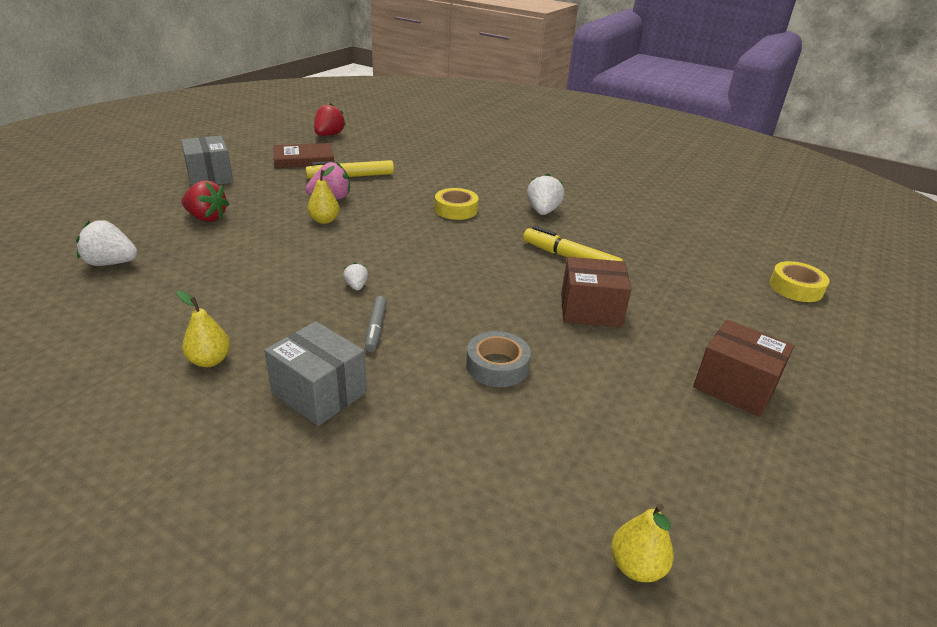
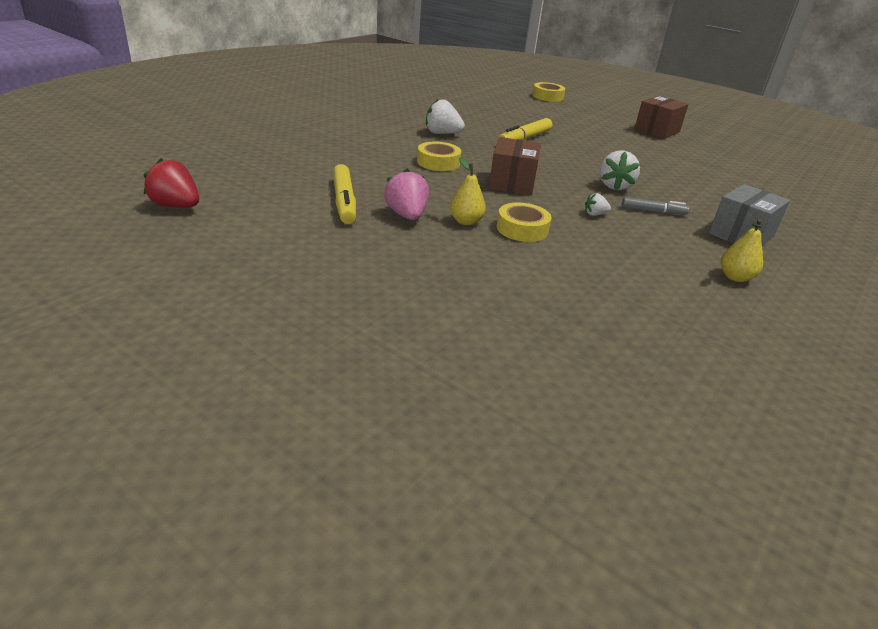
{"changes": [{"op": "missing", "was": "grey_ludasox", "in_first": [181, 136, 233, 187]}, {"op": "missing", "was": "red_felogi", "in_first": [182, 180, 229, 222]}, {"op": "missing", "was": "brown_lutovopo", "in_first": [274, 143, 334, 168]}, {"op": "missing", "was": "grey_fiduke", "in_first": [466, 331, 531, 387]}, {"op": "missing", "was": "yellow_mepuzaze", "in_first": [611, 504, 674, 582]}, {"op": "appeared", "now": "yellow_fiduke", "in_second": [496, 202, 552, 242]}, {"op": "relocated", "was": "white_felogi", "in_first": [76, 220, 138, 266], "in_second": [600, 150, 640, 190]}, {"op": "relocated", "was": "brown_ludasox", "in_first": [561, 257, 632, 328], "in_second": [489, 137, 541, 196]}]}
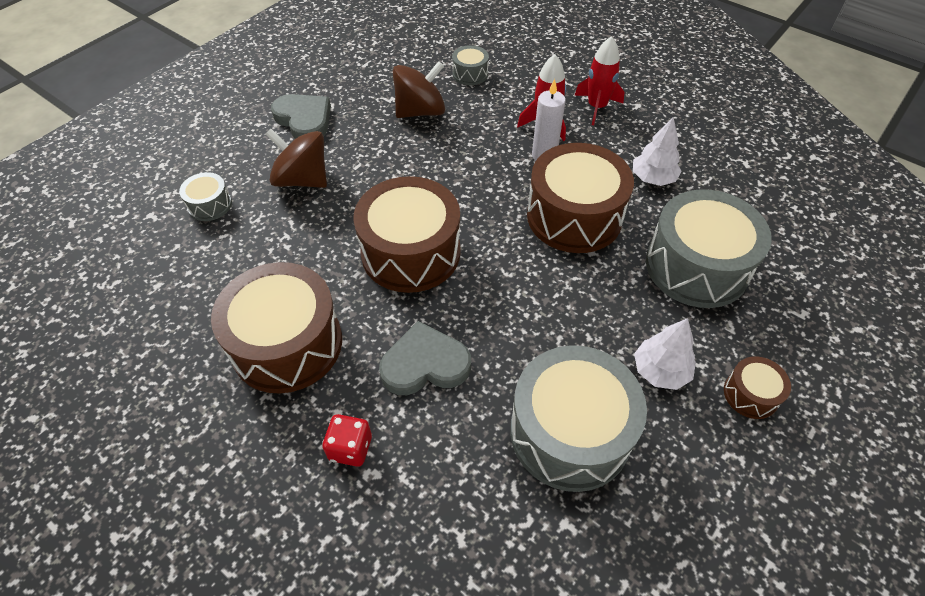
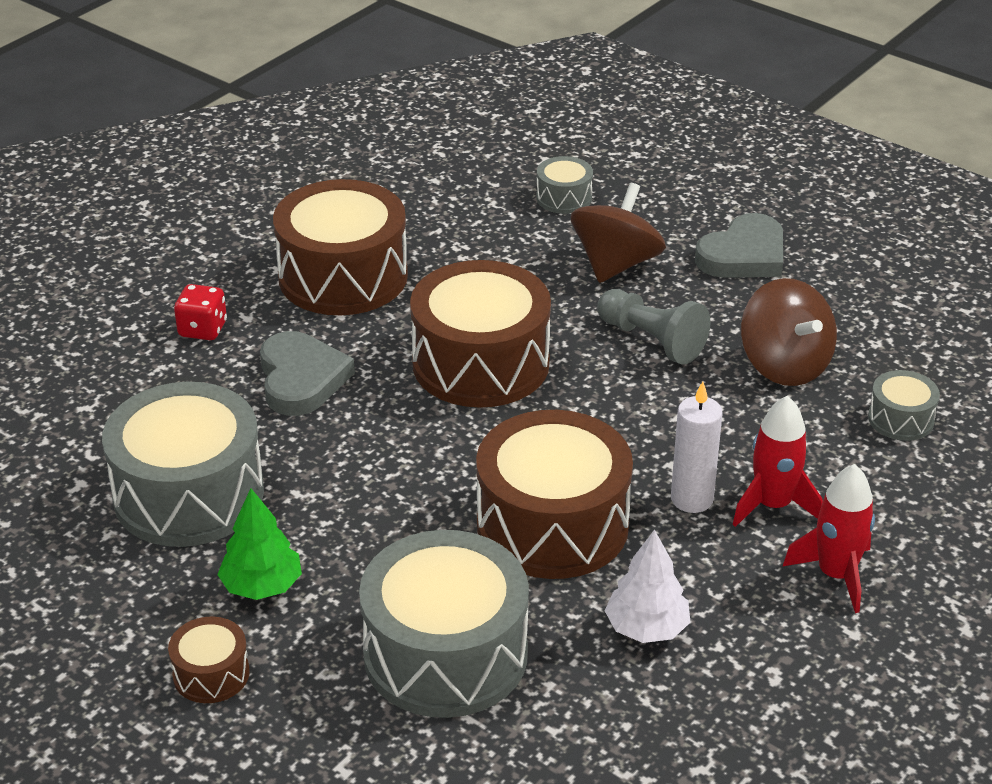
{"changes": [{"op": "appeared", "now": "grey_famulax", "in_second": [597, 289, 710, 365]}, {"op": "colour", "was": "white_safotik", "now": "green_safotik", "in_first": [634, 318, 696, 390], "in_second": [217, 488, 302, 600]}]}
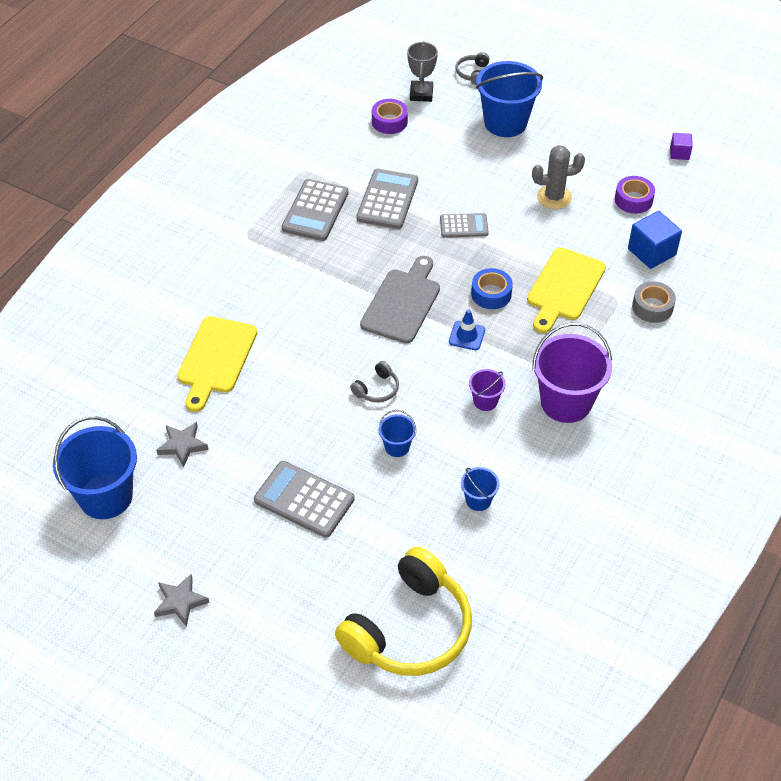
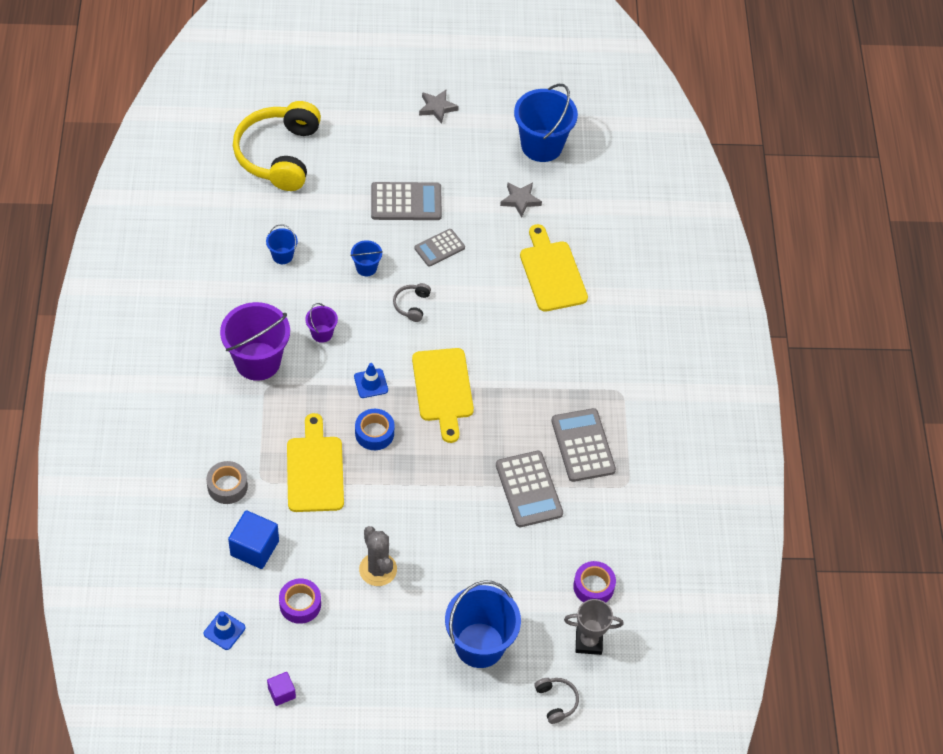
{"changes": [{"op": "appeared", "now": "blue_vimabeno", "in_second": [204, 611, 246, 650]}, {"op": "relocated", "was": "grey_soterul", "in_first": [440, 213, 489, 238], "in_second": [415, 229, 465, 267]}, {"op": "colour", "was": "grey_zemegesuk", "now": "yellow_zemegesuk", "in_first": [360, 256, 440, 343], "in_second": [412, 348, 474, 443]}, {"op": "spun", "was": "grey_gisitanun", "in_first": [407, 41, 438, 102], "in_second": [564, 599, 624, 655], "clockwise": -60}, {"op": "spun", "was": "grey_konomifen", "in_first": [532, 145, 585, 209], "in_second": [359, 526, 397, 586], "clockwise": -75}]}
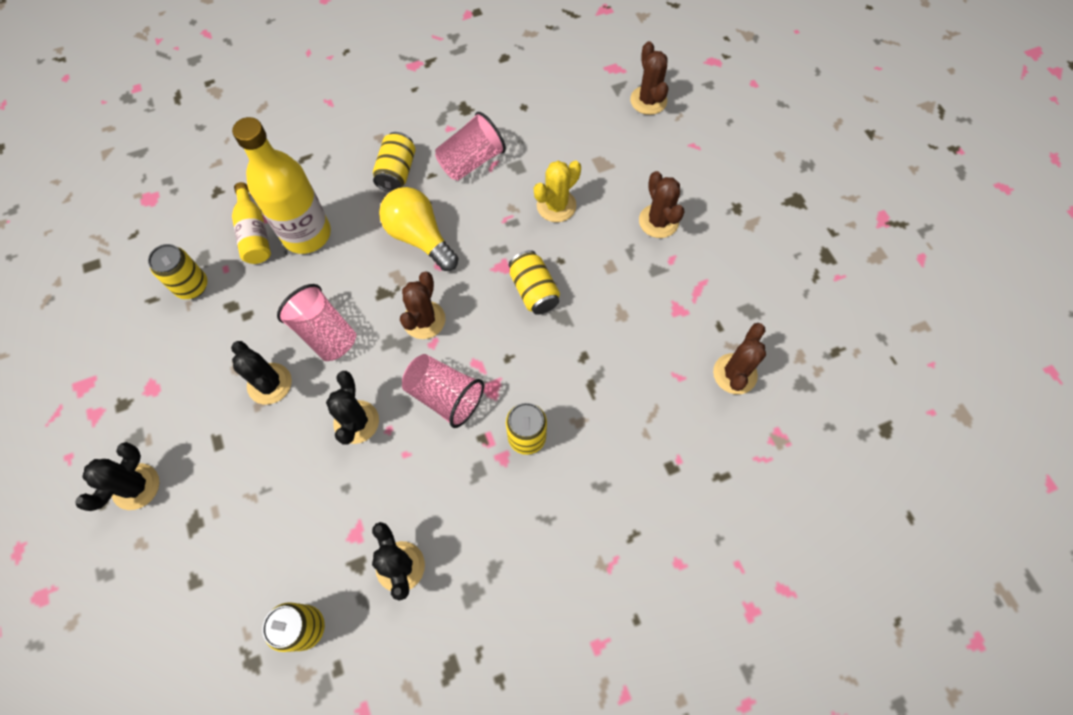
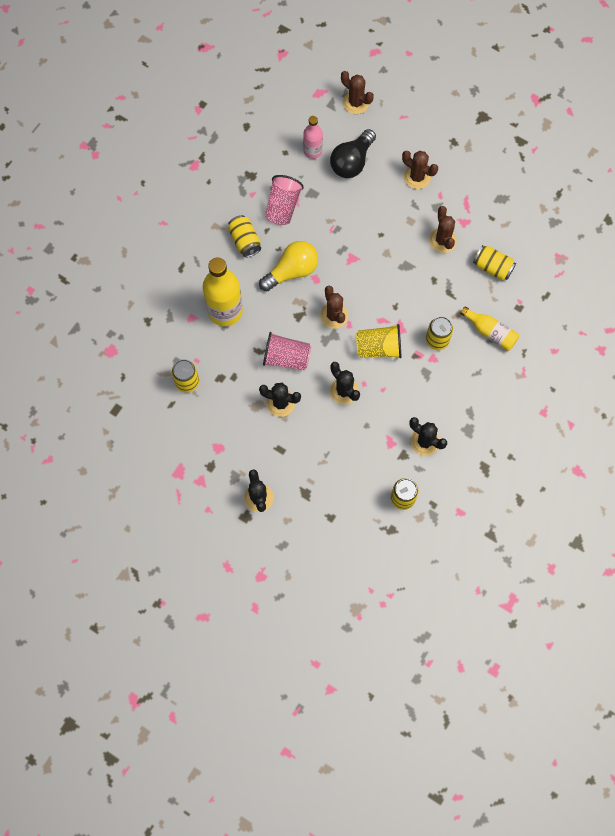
{"changes": [{"op": "missing", "was": "yellow_konomifen", "in_first": [534, 160, 581, 222]}, {"op": "appeared", "now": "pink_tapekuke", "in_second": [303, 116, 323, 159]}, {"op": "appeared", "now": "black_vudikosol", "in_second": [330, 129, 376, 178]}, {"op": "relocated", "was": "yellow_tapekuke", "in_first": [232, 182, 271, 264], "in_second": [460, 306, 519, 351]}, {"op": "relocated", "was": "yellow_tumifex", "in_first": [509, 250, 560, 315], "in_second": [473, 245, 516, 280]}, {"op": "relocated", "was": "brown_konomifen", "in_first": [713, 323, 766, 394], "in_second": [429, 206, 457, 253]}, {"op": "colour", "was": "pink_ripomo", "now": "yellow_ripomo", "in_first": [402, 354, 484, 428], "in_second": [356, 324, 402, 358]}, {"op": "spun", "was": "yellow_vudikosol", "in_first": [379, 187, 459, 271], "in_second": [259, 241, 318, 291], "clockwise": 135}]}
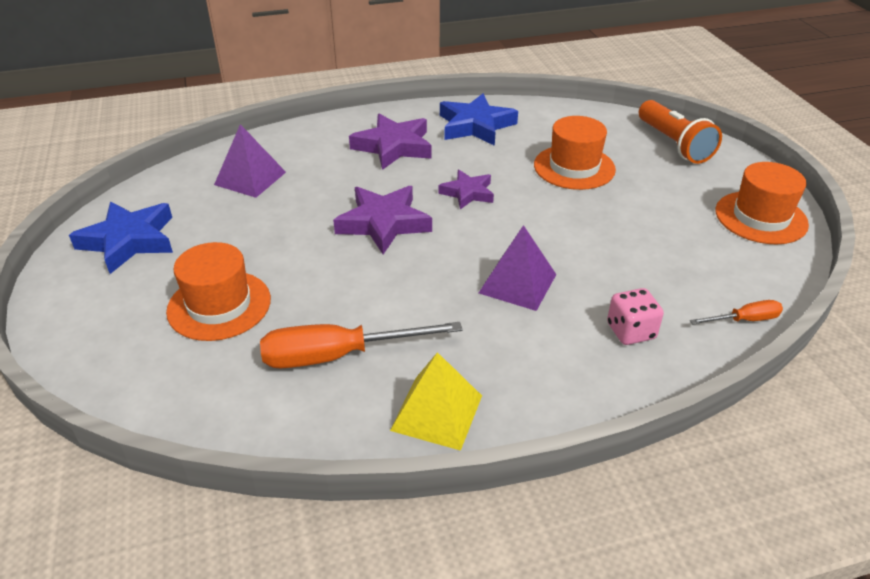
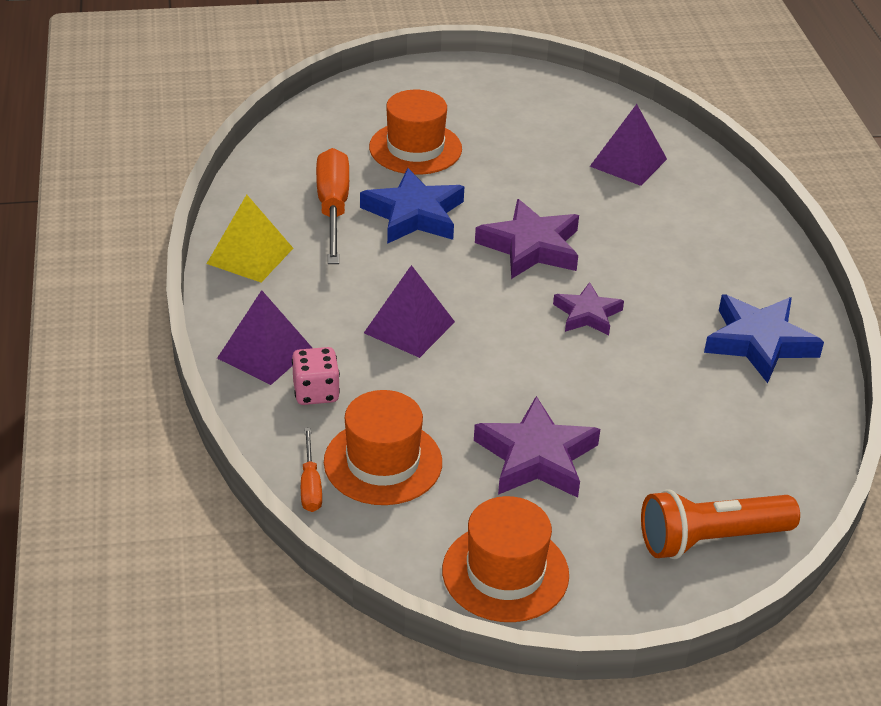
{"changes": [{"op": "appeared", "now": "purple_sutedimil", "in_second": [217, 290, 312, 385]}, {"op": "relocated", "was": "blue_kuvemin", "in_first": [69, 201, 173, 274], "in_second": [360, 168, 464, 244]}, {"op": "relocated", "was": "purple_kuvemin", "in_first": [349, 114, 432, 170], "in_second": [474, 396, 600, 498]}, {"op": "relocated", "was": "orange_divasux", "in_first": [534, 116, 616, 190], "in_second": [324, 390, 442, 505]}]}
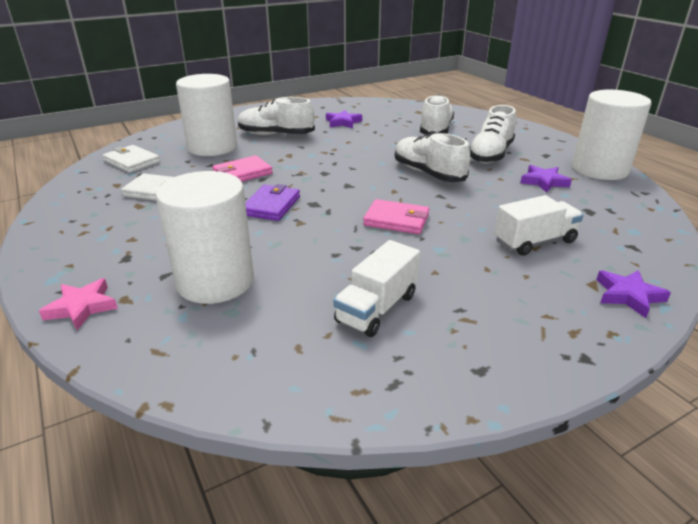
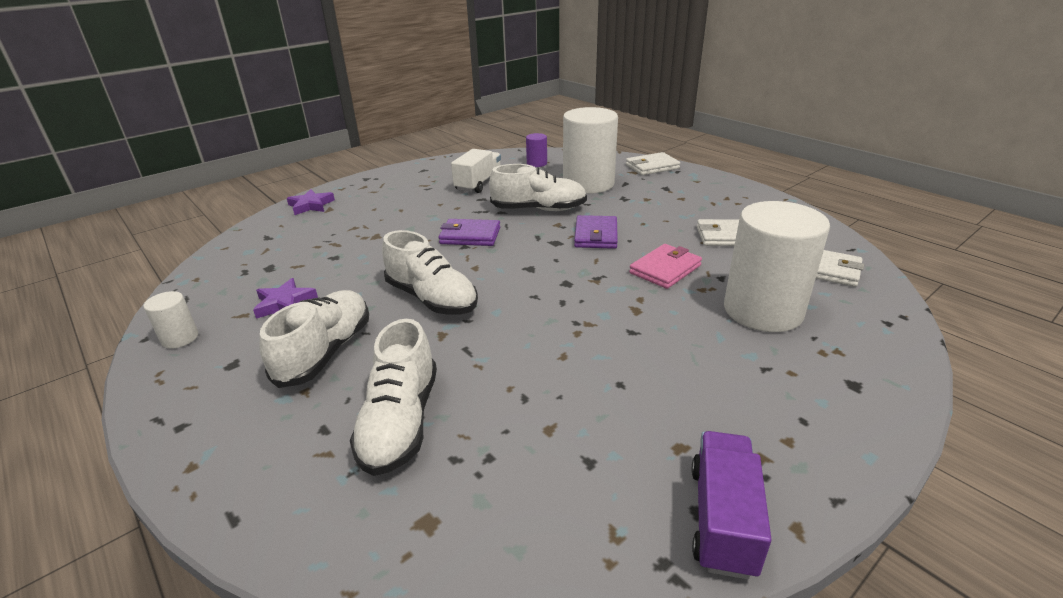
{"changes": [{"op": "missing", "was": "purple_kuvemin", "in_first": [326, 110, 362, 128]}, {"op": "missing", "was": "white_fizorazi", "in_first": [494, 195, 583, 256]}, {"op": "appeared", "now": "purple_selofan", "in_second": [526, 133, 547, 167]}, {"op": "appeared", "now": "purple_fizorazi", "in_second": [691, 431, 772, 580]}, {"op": "relocated", "was": "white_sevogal", "in_first": [238, 97, 315, 135], "in_second": [489, 164, 587, 211]}, {"op": "exchanged", "was": "pink_kuvemin", "now": "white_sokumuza", "in_first": [39, 278, 118, 330], "in_second": [626, 152, 680, 175]}, {"op": "colour", "was": "pink_sokumuza", "now": "purple_sokumuza", "in_first": [363, 199, 429, 234], "in_second": [439, 219, 500, 246]}, {"op": "size", "was": "white_selofan", "in_first": [572, 90, 651, 180], "in_second": [144, 291, 198, 349], "ratio": 0.44}]}
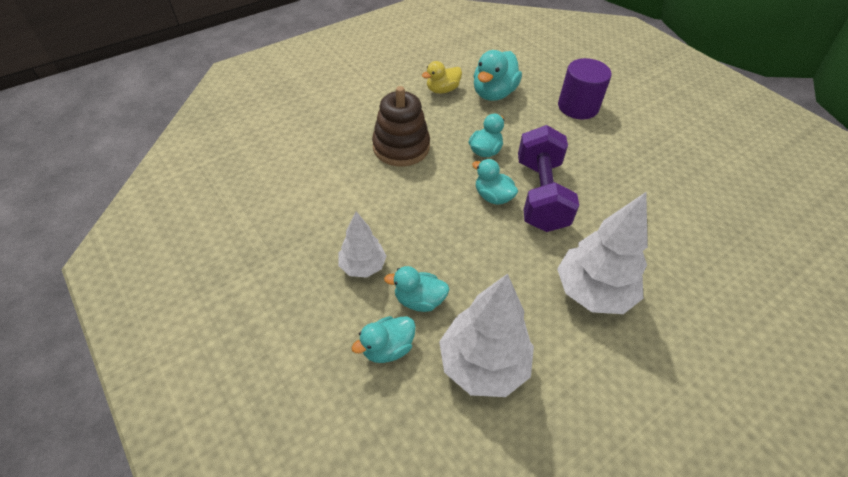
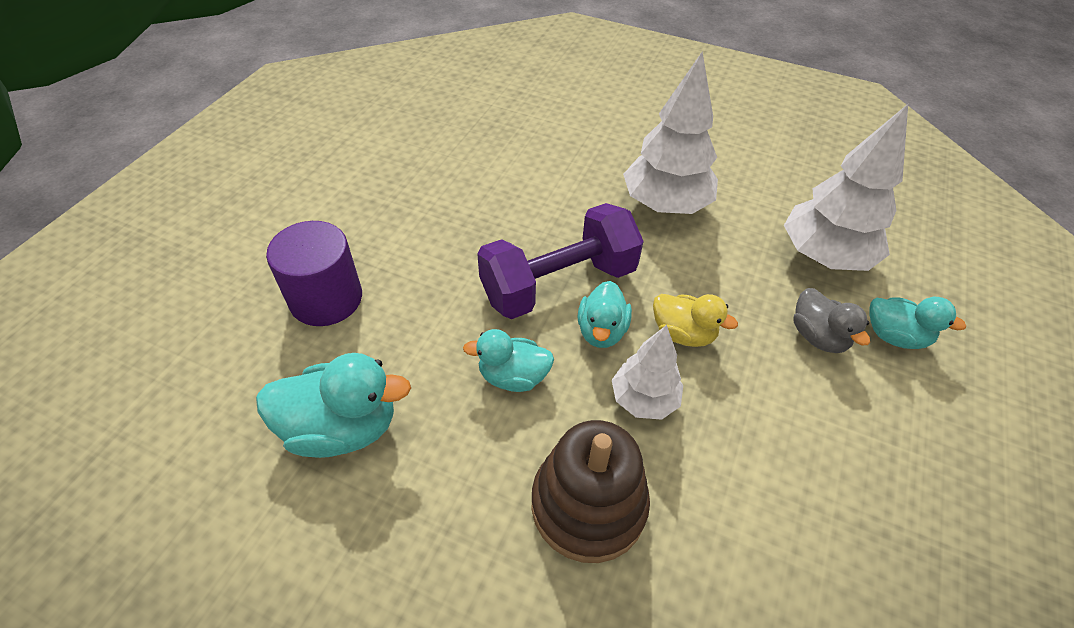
{"changes": [{"op": "relocated", "was": "white_safotik", "in_first": [338, 211, 387, 278], "in_second": [612, 325, 683, 420]}, {"op": "relocated", "was": "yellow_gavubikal", "in_first": [422, 61, 462, 94], "in_second": [653, 294, 738, 347]}, {"op": "colour", "was": "turquoise_gavubikal", "now": "grey_gavubikal", "in_first": [384, 266, 450, 312], "in_second": [793, 288, 870, 353]}]}
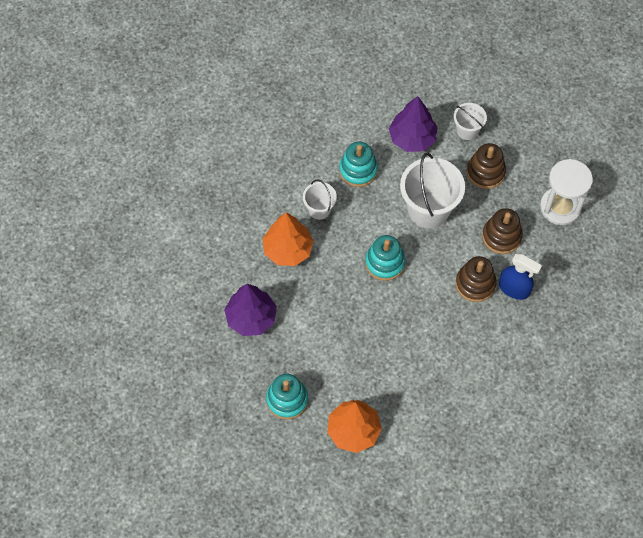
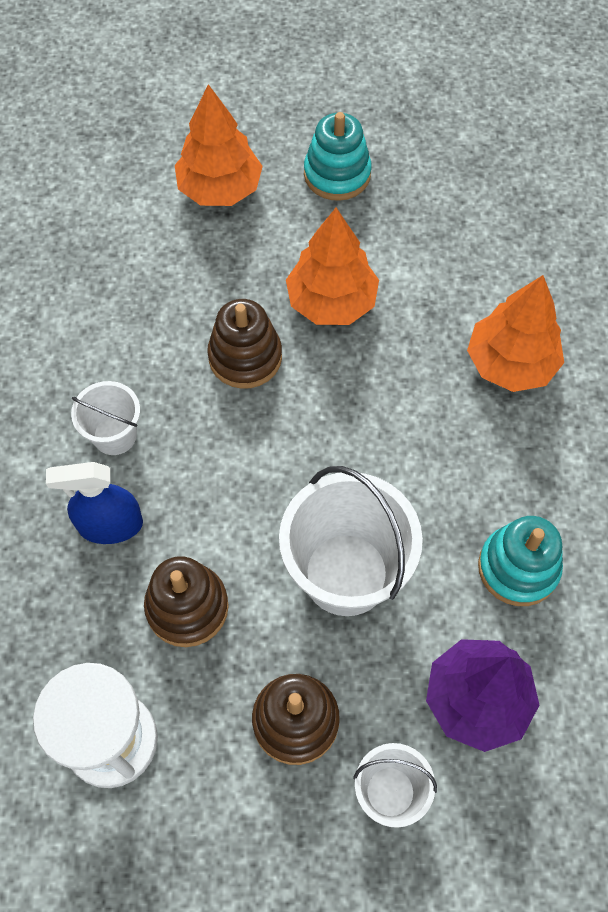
{"changes": [{"op": "missing", "was": "purple_safotik", "in_first": [224, 284, 277, 336]}, {"op": "missing", "was": "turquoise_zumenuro", "in_first": [365, 235, 405, 281]}, {"op": "appeared", "now": "orange_safotik", "in_second": [286, 208, 379, 325]}, {"op": "relocated", "was": "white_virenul", "in_first": [303, 179, 337, 220], "in_second": [71, 381, 140, 455]}, {"op": "relocated", "was": "brown_zumenuro", "in_first": [456, 256, 497, 302], "in_second": [207, 299, 282, 389]}]}
